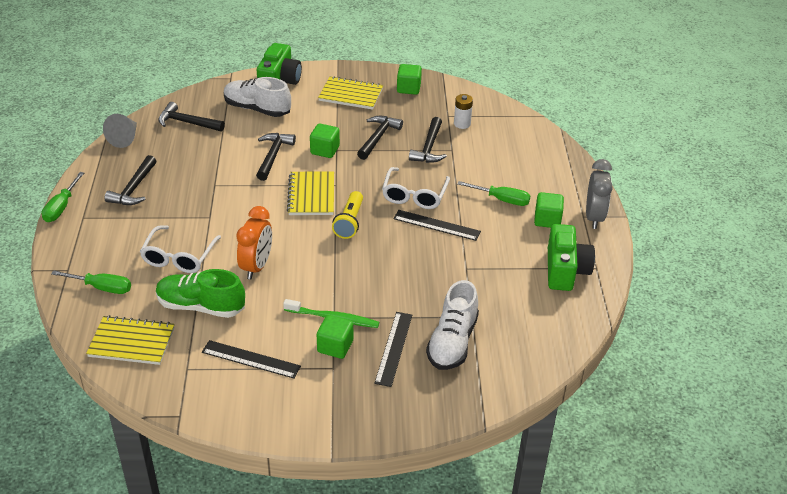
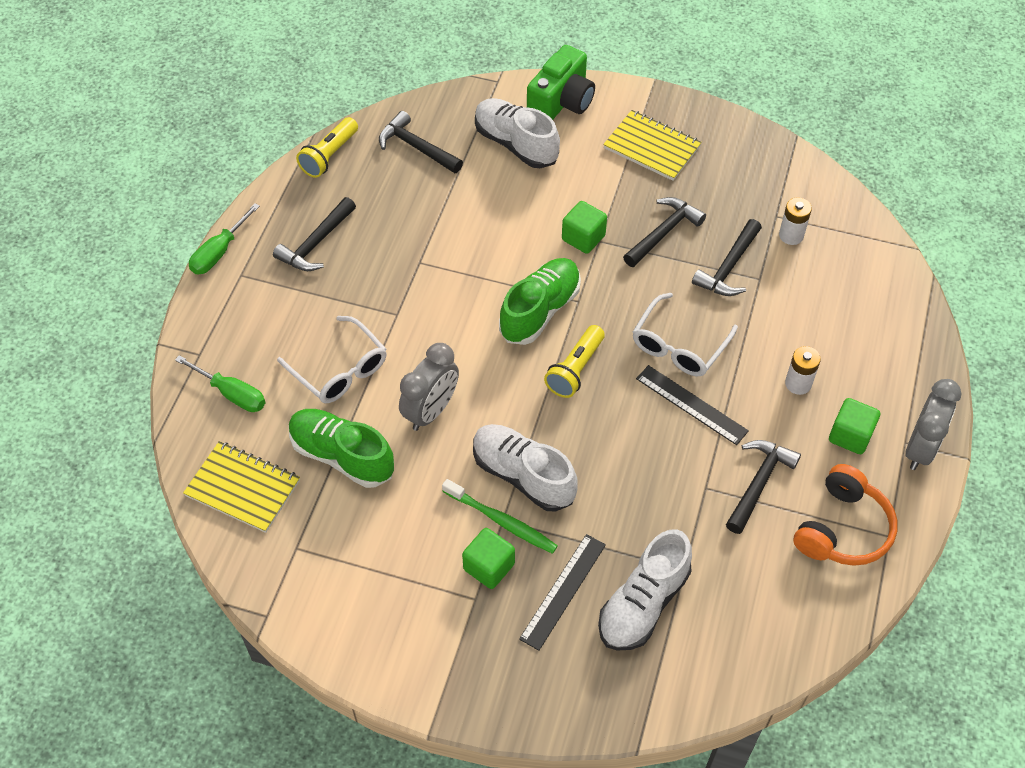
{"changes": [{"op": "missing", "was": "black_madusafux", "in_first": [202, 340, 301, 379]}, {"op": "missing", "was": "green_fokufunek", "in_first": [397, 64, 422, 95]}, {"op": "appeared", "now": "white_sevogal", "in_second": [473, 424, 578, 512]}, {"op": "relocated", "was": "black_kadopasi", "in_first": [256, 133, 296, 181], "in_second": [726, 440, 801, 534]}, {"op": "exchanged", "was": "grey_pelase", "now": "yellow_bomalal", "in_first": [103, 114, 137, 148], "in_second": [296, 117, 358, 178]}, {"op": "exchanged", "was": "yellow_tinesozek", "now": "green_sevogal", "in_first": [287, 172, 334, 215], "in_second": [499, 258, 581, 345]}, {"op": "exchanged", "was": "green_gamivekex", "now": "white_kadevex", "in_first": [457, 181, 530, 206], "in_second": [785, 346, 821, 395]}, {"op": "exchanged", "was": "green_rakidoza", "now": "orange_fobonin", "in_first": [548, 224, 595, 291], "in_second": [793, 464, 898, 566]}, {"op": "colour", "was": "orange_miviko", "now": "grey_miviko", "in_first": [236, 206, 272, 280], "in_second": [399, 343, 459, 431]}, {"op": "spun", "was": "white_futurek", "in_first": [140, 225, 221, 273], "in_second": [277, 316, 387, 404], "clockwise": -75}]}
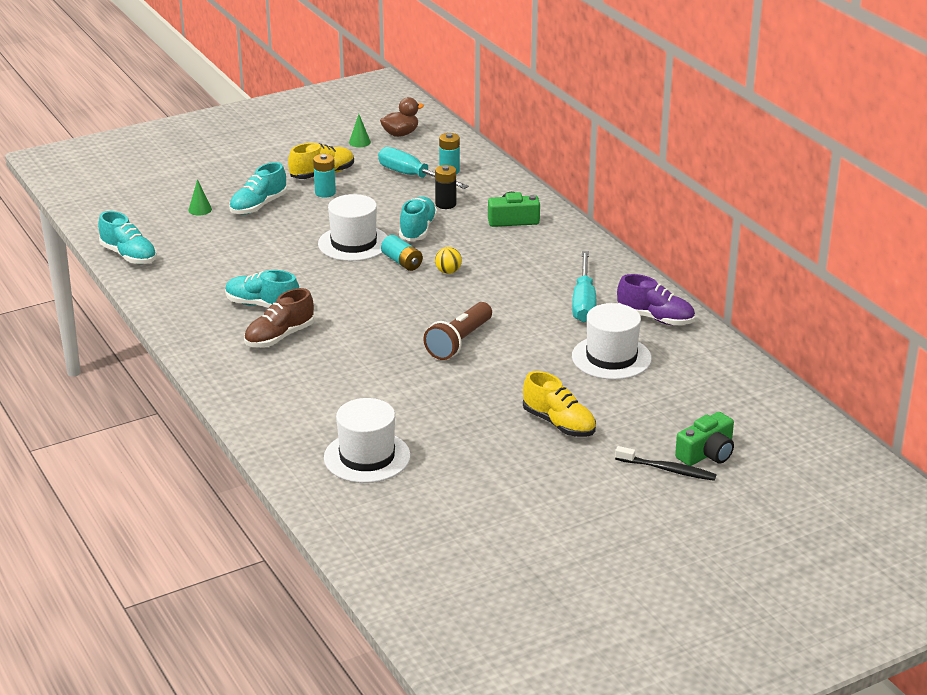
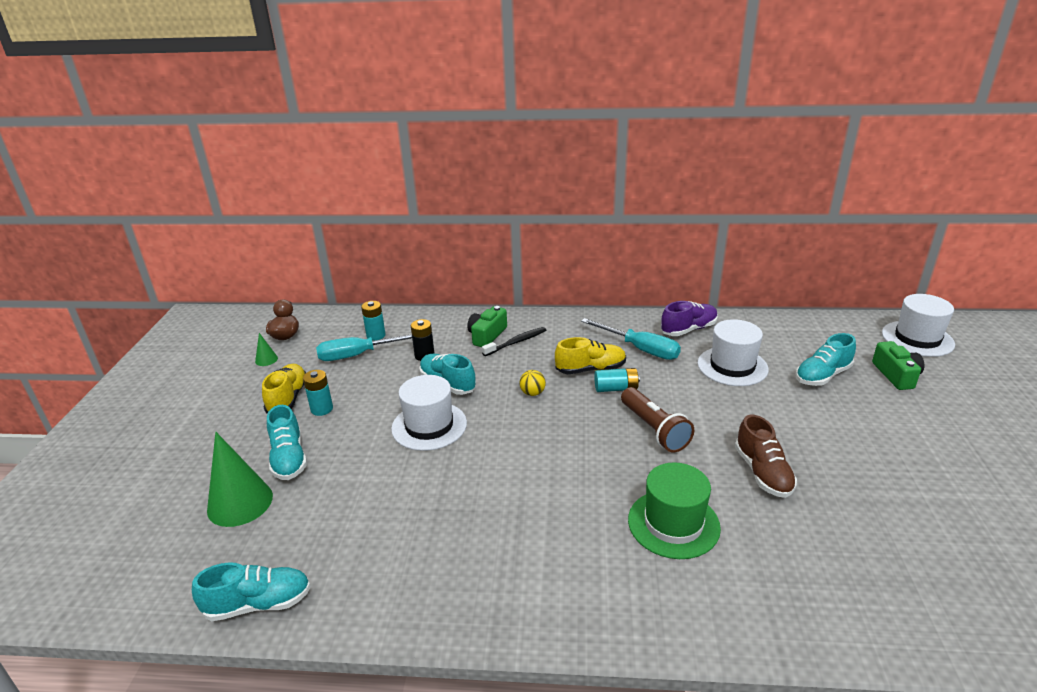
{"changes": [{"op": "appeared", "now": "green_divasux", "in_second": [628, 462, 721, 559]}, {"op": "relocated", "was": "turquoise_sevogal", "in_first": [225, 270, 299, 308], "in_second": [795, 333, 856, 386]}, {"op": "relocated", "was": "brown_sevogal", "in_first": [244, 288, 314, 347], "in_second": [735, 415, 797, 498]}, {"op": "relocated", "was": "white_divasux", "in_first": [324, 398, 411, 483], "in_second": [882, 294, 955, 357]}, {"op": "relocated", "was": "turquoise_kadevex", "in_first": [381, 235, 423, 271], "in_second": [594, 368, 640, 392]}, {"op": "relocated", "was": "yellow_sevogal", "in_first": [523, 371, 596, 437], "in_second": [555, 337, 626, 374]}, {"op": "relocated", "was": "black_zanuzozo", "in_first": [615, 446, 716, 481], "in_second": [482, 327, 546, 356]}, {"op": "size", "was": "green_pelase", "in_first": [188, 179, 212, 216], "in_second": [207, 432, 273, 527], "ratio": 2.19}]}
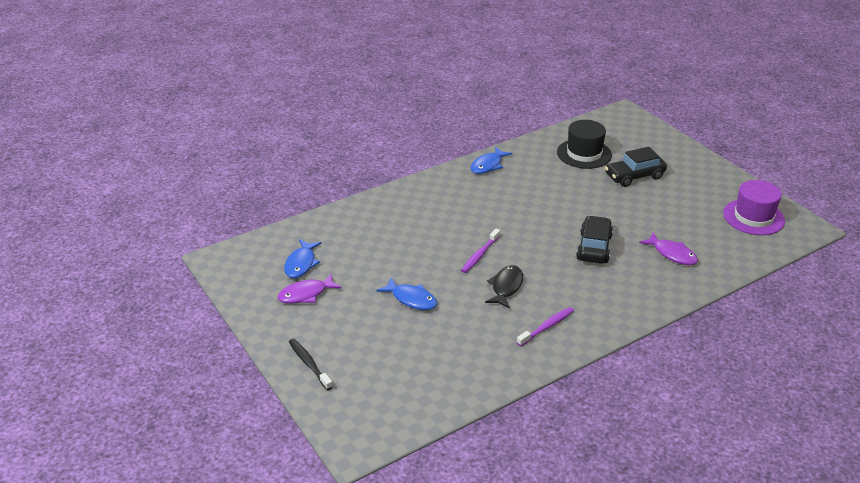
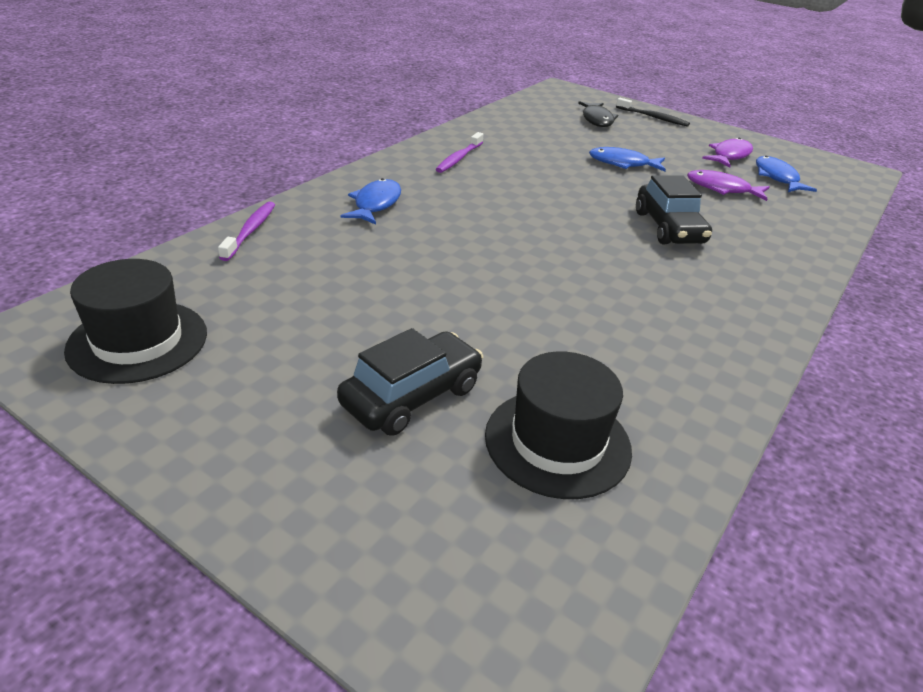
{"changes": [{"op": "relocated", "was": "purple_zanuzozo", "in_first": [461, 229, 500, 273], "in_second": [218, 202, 275, 261]}, {"op": "relocated", "was": "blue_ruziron", "in_first": [470, 147, 512, 174], "in_second": [341, 178, 401, 225]}, {"op": "relocated", "was": "black_ruziron", "in_first": [485, 265, 523, 309], "in_second": [578, 101, 618, 127]}, {"op": "relocated", "was": "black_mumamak", "in_first": [576, 215, 613, 263], "in_second": [636, 175, 712, 244]}, {"op": "relocated", "was": "purple_ruziron", "in_first": [639, 233, 698, 265], "in_second": [687, 170, 770, 201]}, {"op": "colour", "was": "purple_divasux", "now": "black_divasux", "in_first": [723, 180, 785, 235], "in_second": [64, 259, 207, 384]}]}
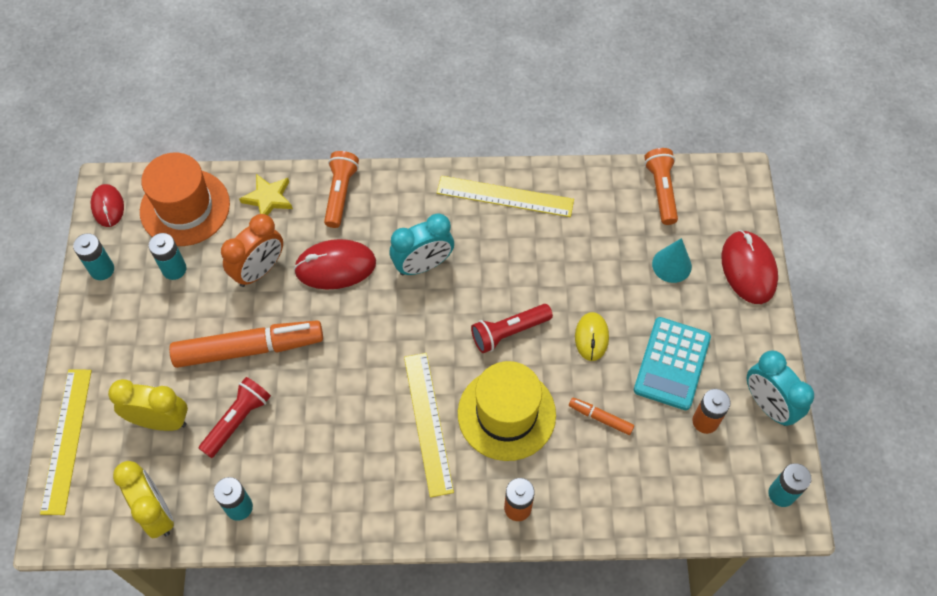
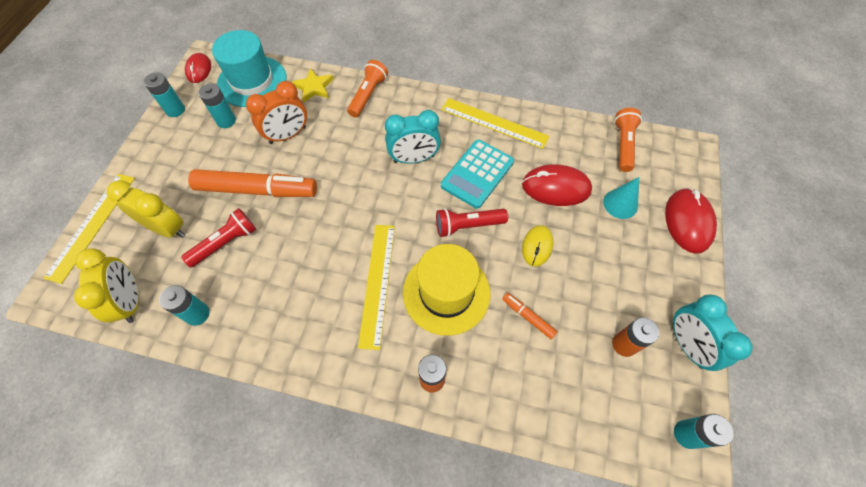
{"changes": [{"op": "relocated", "was": "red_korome", "in_first": [294, 239, 376, 290], "in_second": [522, 164, 592, 206]}, {"op": "relocated", "was": "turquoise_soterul", "in_first": [634, 317, 711, 410], "in_second": [441, 140, 514, 209]}, {"op": "colour", "was": "orange_divasux", "now": "turquoise_divasux", "in_first": [140, 153, 230, 246], "in_second": [212, 30, 286, 107]}]}
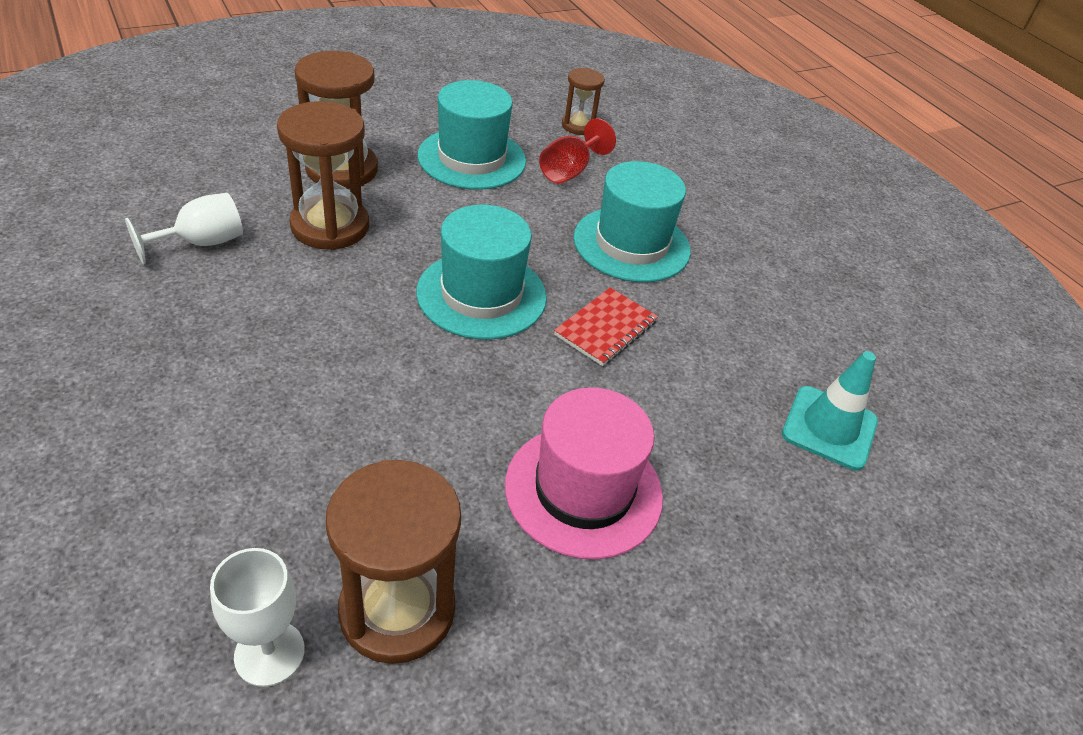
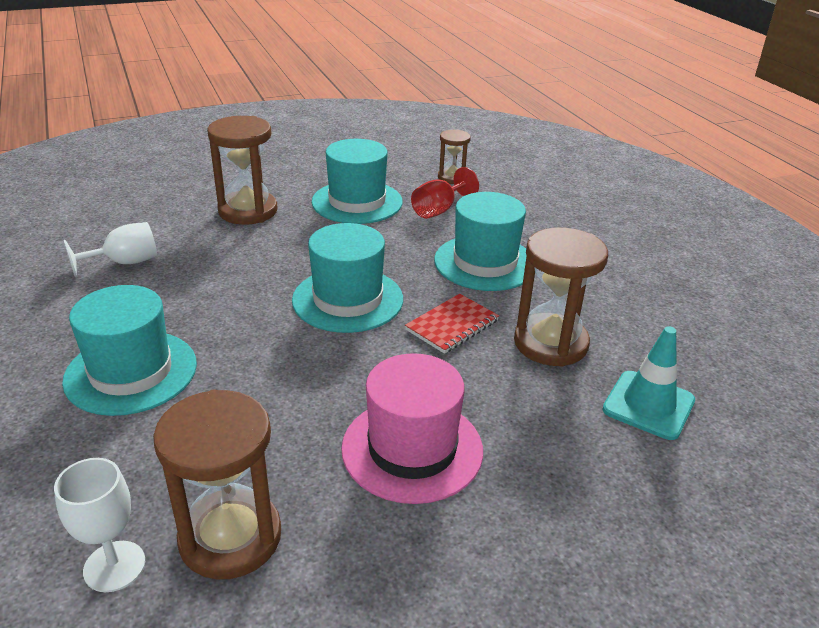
{"changes": [{"op": "appeared", "now": "turquoise_divasux", "in_second": [62, 285, 197, 416]}, {"op": "relocated", "was": "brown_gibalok", "in_first": [277, 101, 369, 250], "in_second": [514, 227, 608, 367]}]}
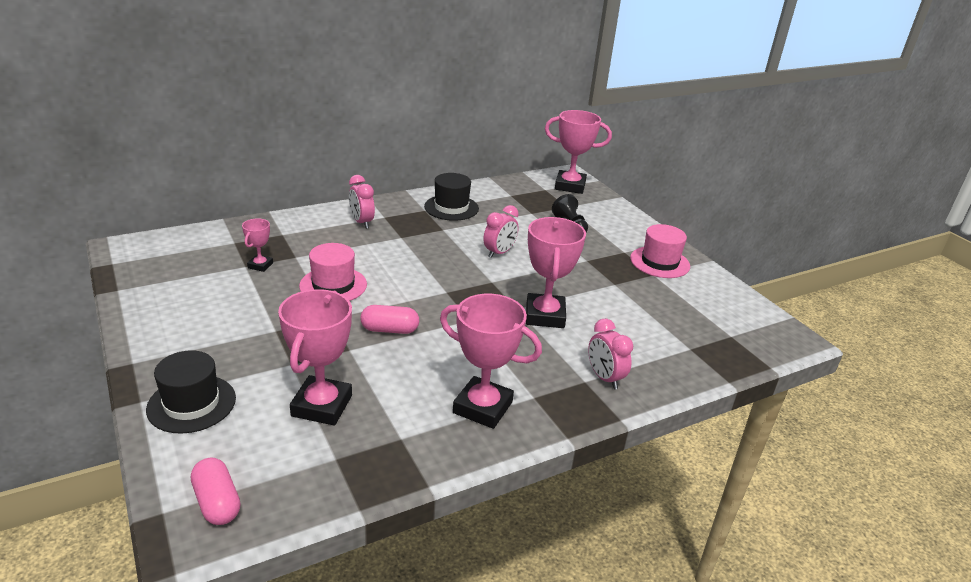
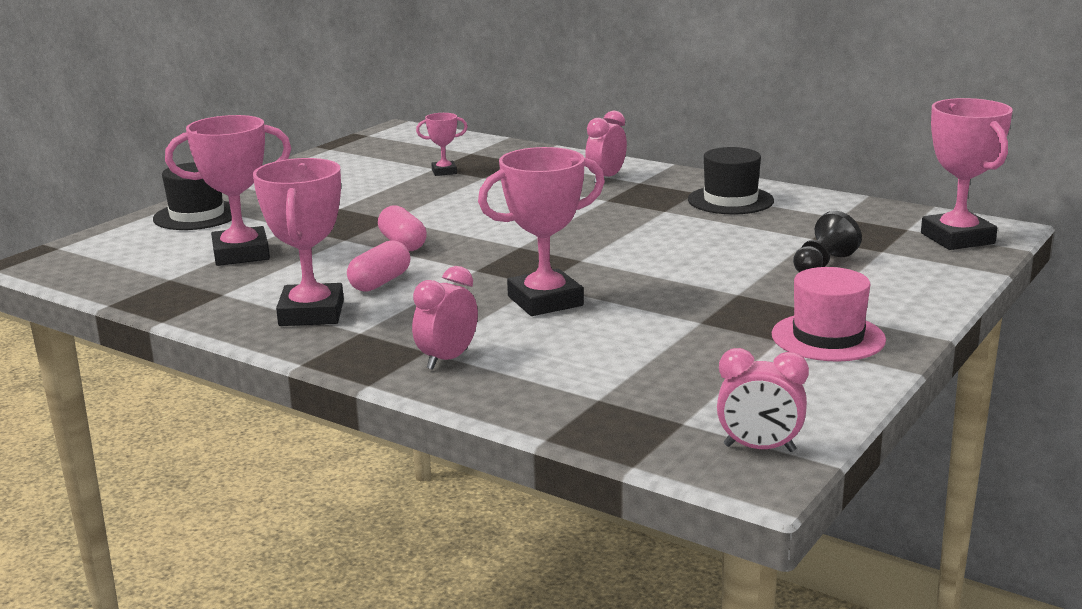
{"changes": [{"op": "missing", "was": "pink_divasux", "in_first": [299, 243, 367, 301]}, {"op": "relocated", "was": "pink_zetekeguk", "in_first": [191, 458, 240, 525], "in_second": [347, 241, 410, 292]}, {"op": "relocated", "was": "pink_miviko", "in_first": [483, 205, 519, 258], "in_second": [717, 348, 809, 452]}]}
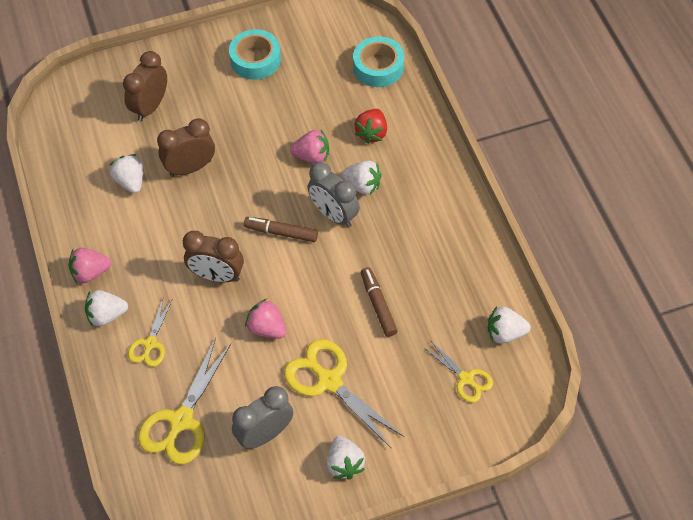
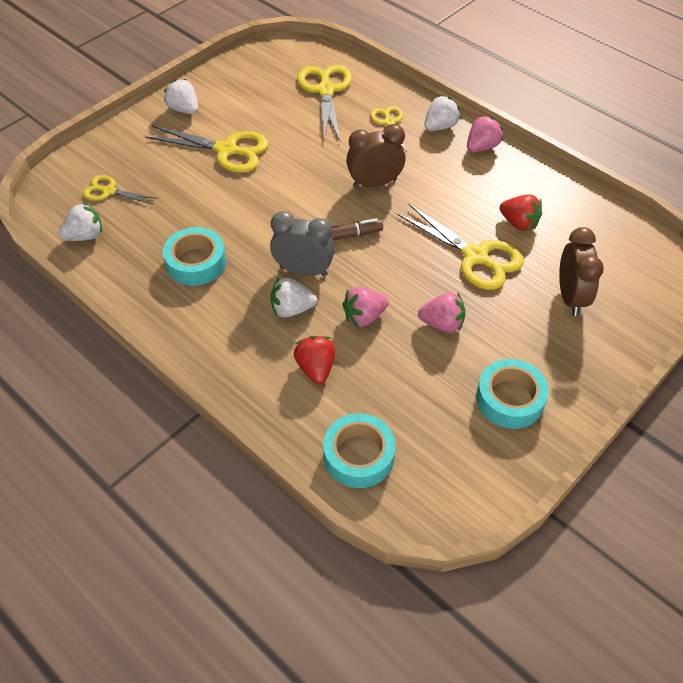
{"changes": [{"op": "missing", "was": "grey_miviko", "in_first": [232, 386, 293, 449]}, {"op": "missing", "was": "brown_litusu", "in_first": [361, 267, 398, 337]}, {"op": "appeared", "now": "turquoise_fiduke", "in_second": [163, 227, 226, 286]}, {"op": "relocated", "was": "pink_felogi", "in_first": [245, 299, 286, 339], "in_second": [418, 292, 466, 333]}, {"op": "exchanged", "was": "brown_miviko", "now": "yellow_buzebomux", "in_first": [157, 118, 215, 177], "in_second": [397, 203, 524, 290]}, {"op": "colour", "was": "white_felogi", "now": "red_felogi", "in_first": [110, 154, 143, 194], "in_second": [500, 194, 542, 231]}]}
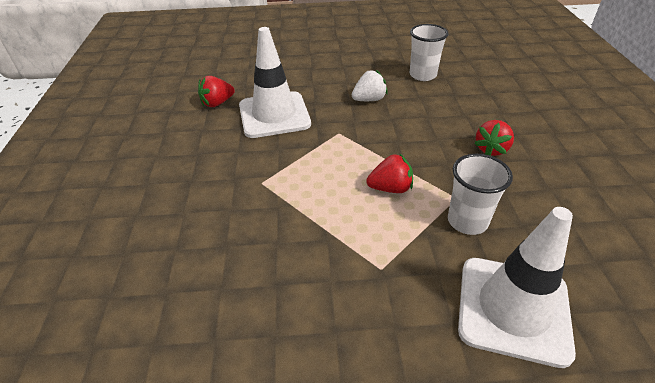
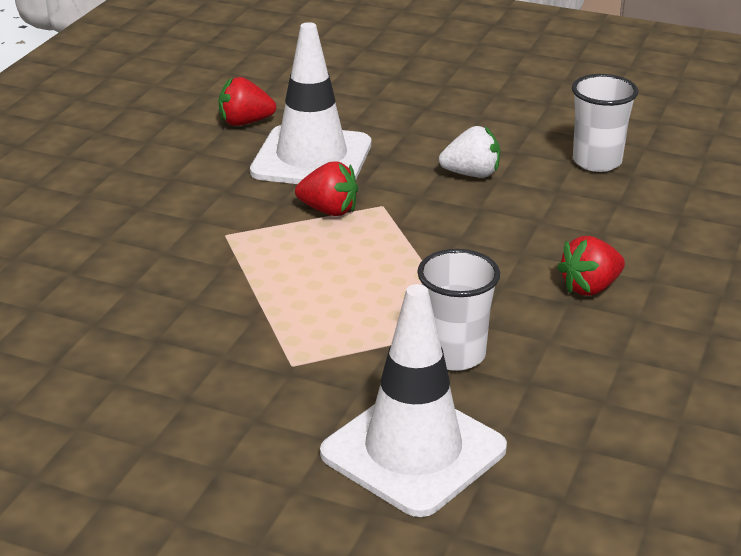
{"changes": [{"op": "relocated", "was": "red_felogi", "in_first": [366, 153, 413, 193], "in_second": [295, 161, 358, 216]}]}
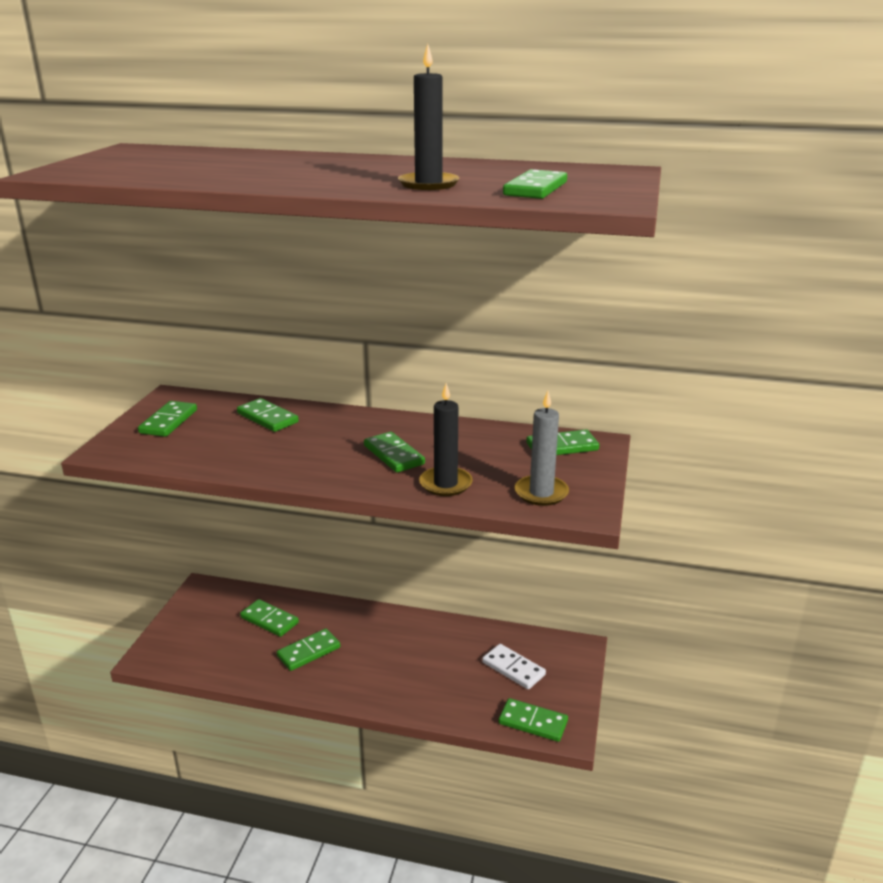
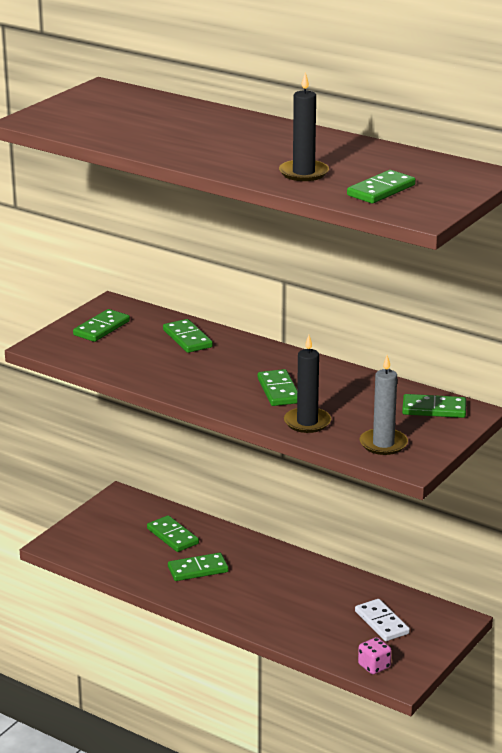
{"changes": [{"op": "exchanged", "was": "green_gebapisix", "now": "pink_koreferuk", "in_first": [498, 698, 568, 742], "in_second": [358, 637, 392, 674]}]}
